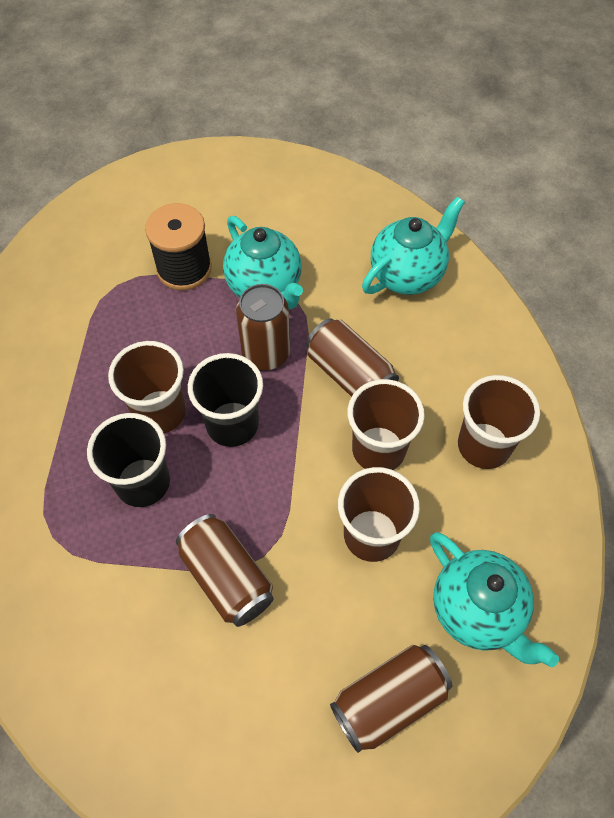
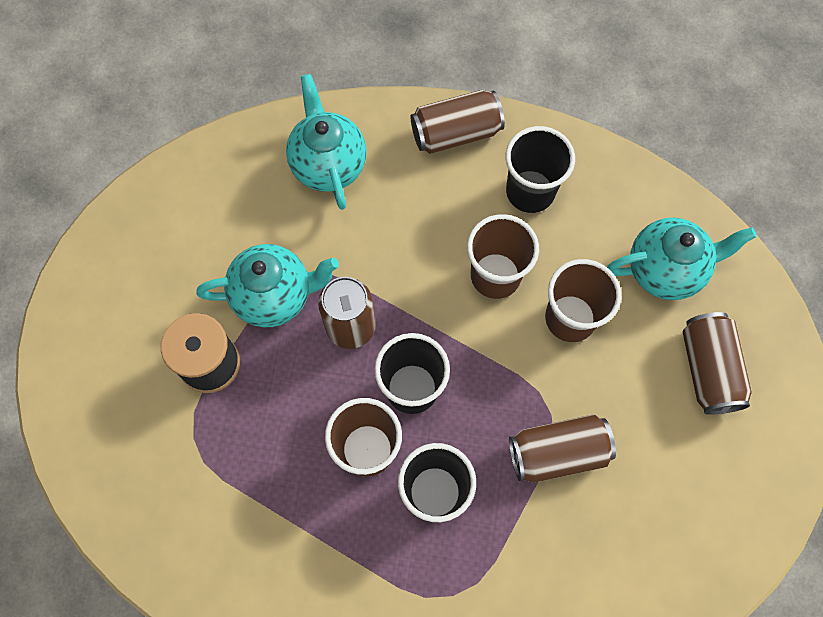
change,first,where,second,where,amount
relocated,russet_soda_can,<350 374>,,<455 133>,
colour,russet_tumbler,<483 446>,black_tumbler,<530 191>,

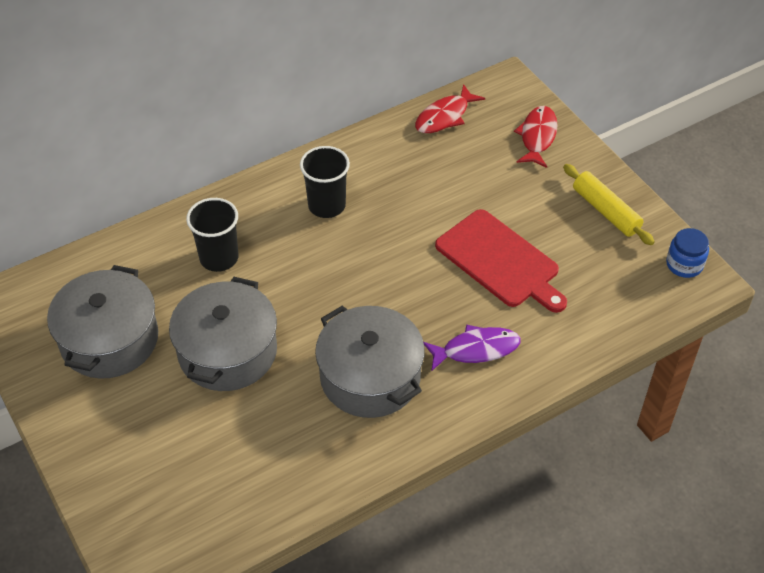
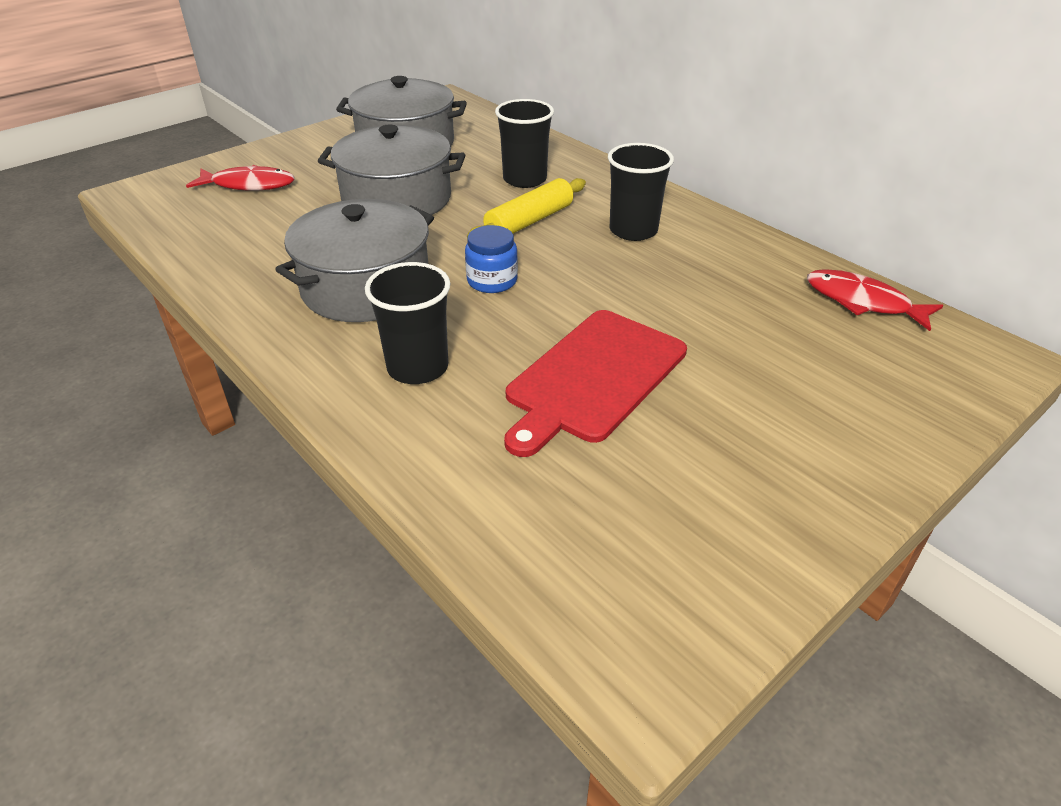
change,first,where,second,where,amount
relocated,red_toy_fish,<537 137>,,<249 185>,
exchanged,royal_purple_toy_fish,<476 349>,black_tumbler,<417 367>,
relocated,royal_blue_jar,<684 264>,,<492 281>,
relocated,bright_yellow_pastry_roller,<605 211>,,<529 221>,

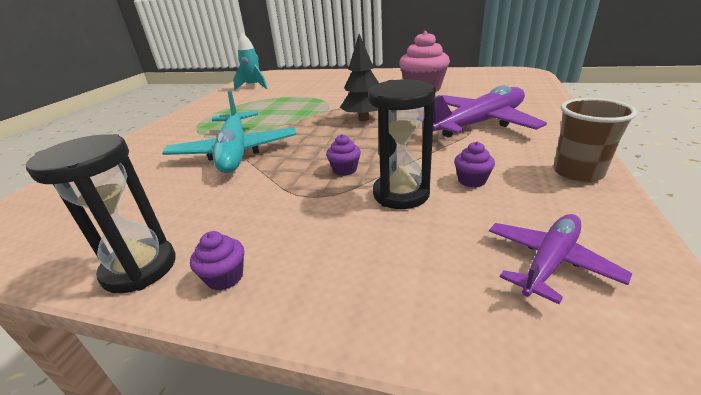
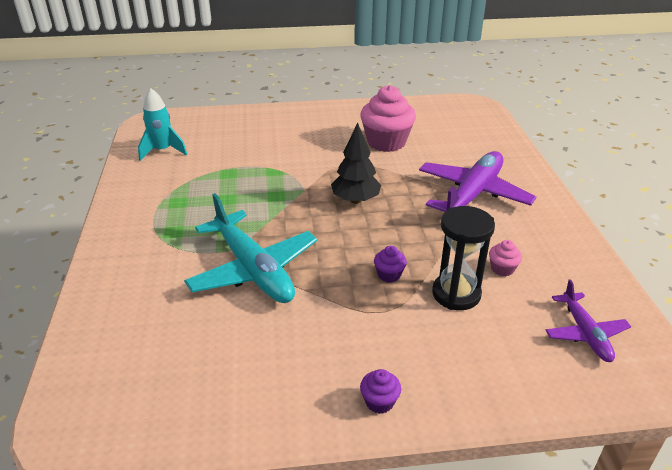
change,first,where,second,where,amount
colour,royal_purple_fairy_cake,<471 180>,rose-pink_fairy_cake,<502 269>,
spun,royal_purple_toy_plane,<549 262>,,<585 333>,150 degrees clockwise
missing,black_sand_timer,<140 268>,,,
missing,russet_tumbler,<577 173>,,,

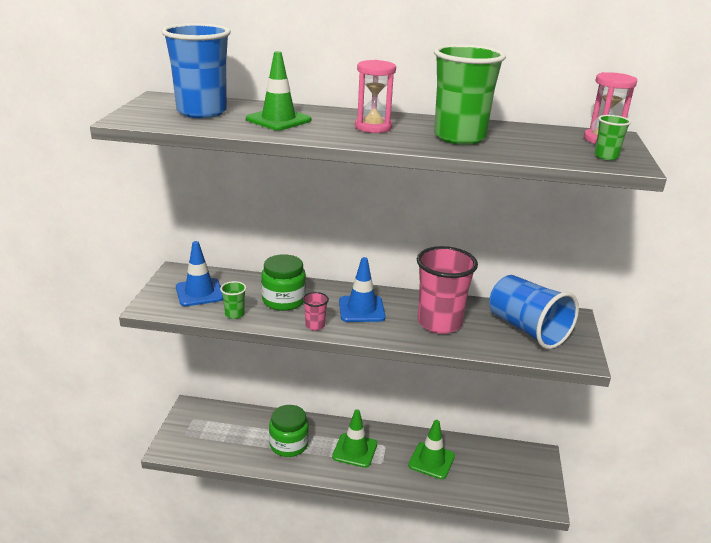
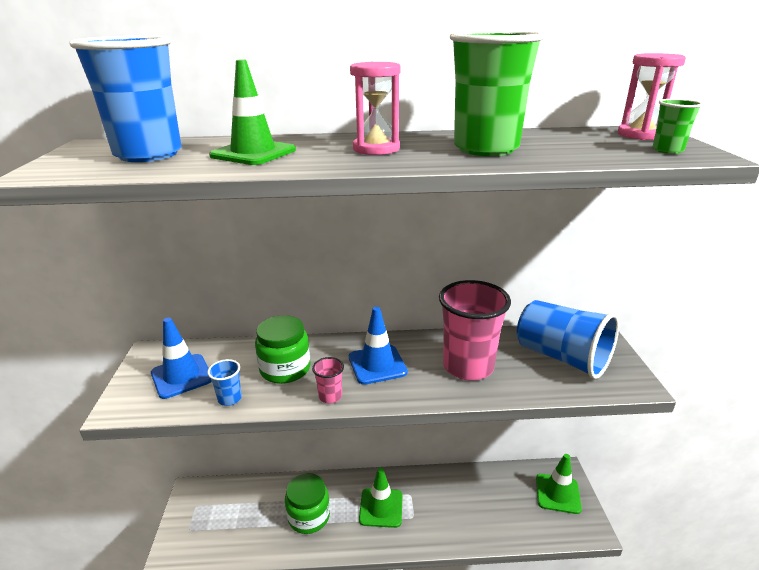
change,first,where,second,where,amount
colour,leaf-green_tumbler,<234 314>,royal_blue_tumbler,<230 399>,
relocated,leaf-green_safety_cone,<431 461>,,<557 493>,

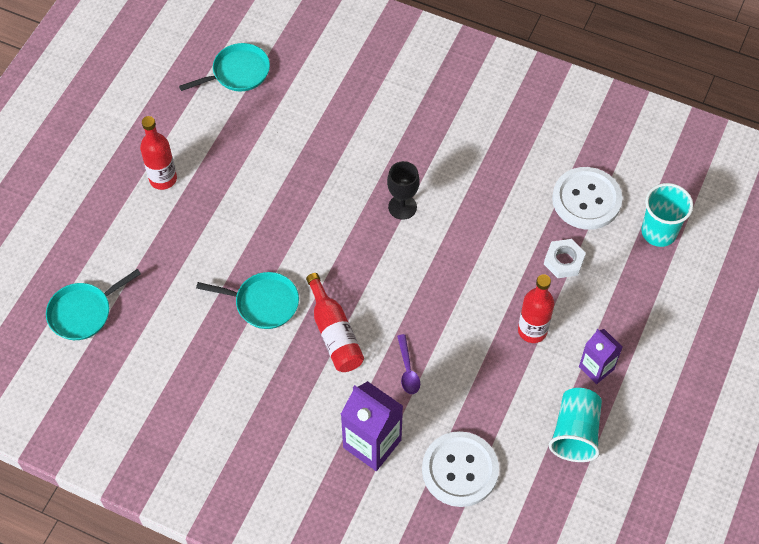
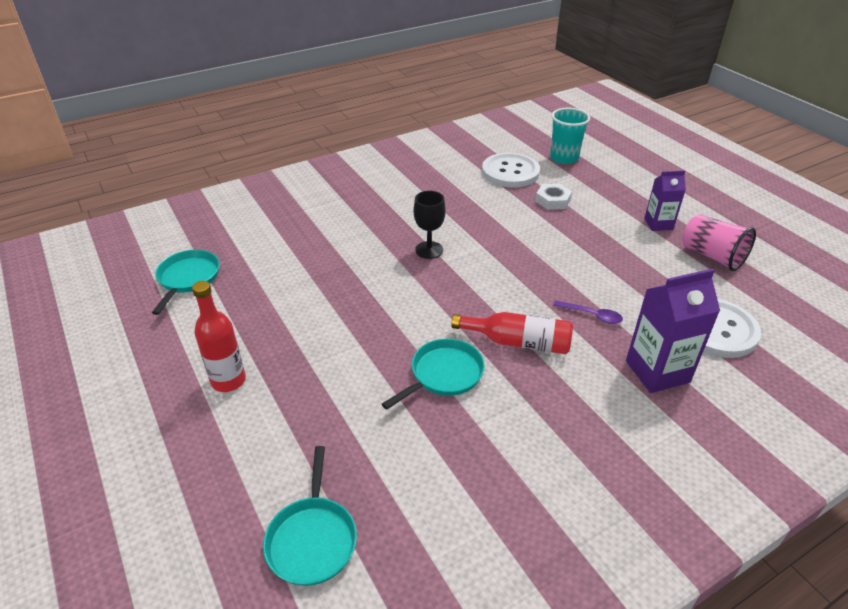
change,first,where,second,where,amount
colour,aqua_tumbler,<575 432>,rose-pink_tumbler,<712 256>,
missing,red_bottle,<532 330>,,,

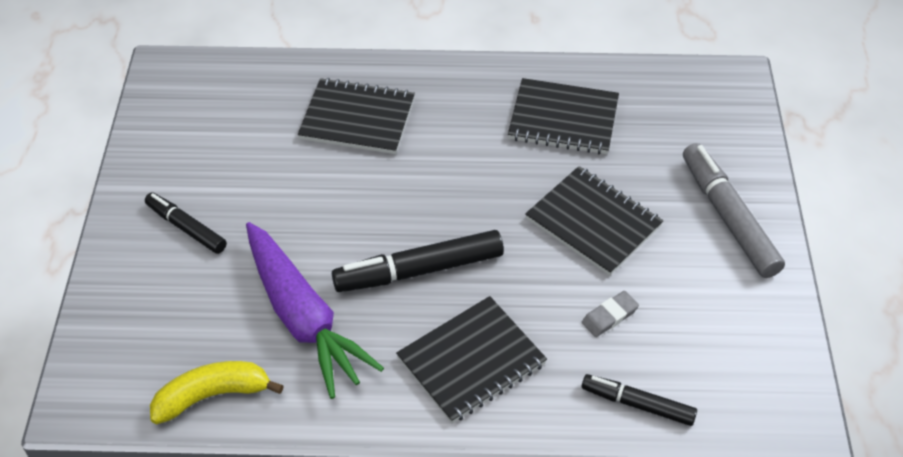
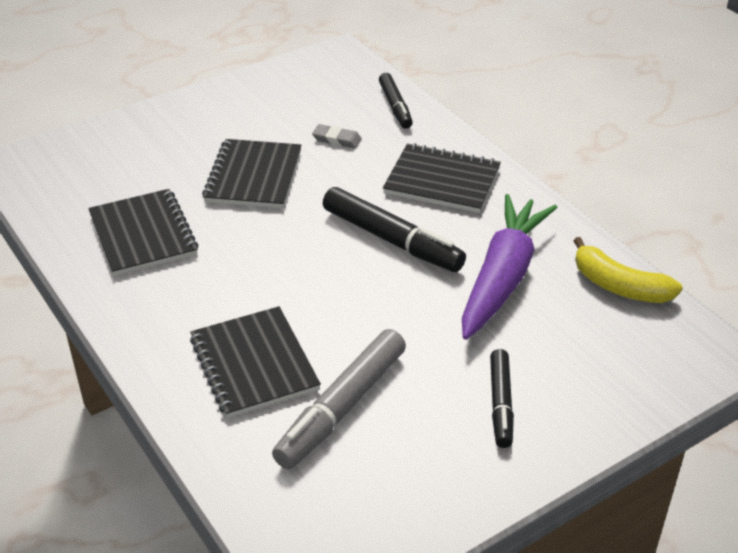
change,first,where,second,where,amount
relocated,ash-grey_felt_pen,<728 217>,,<341 407>,

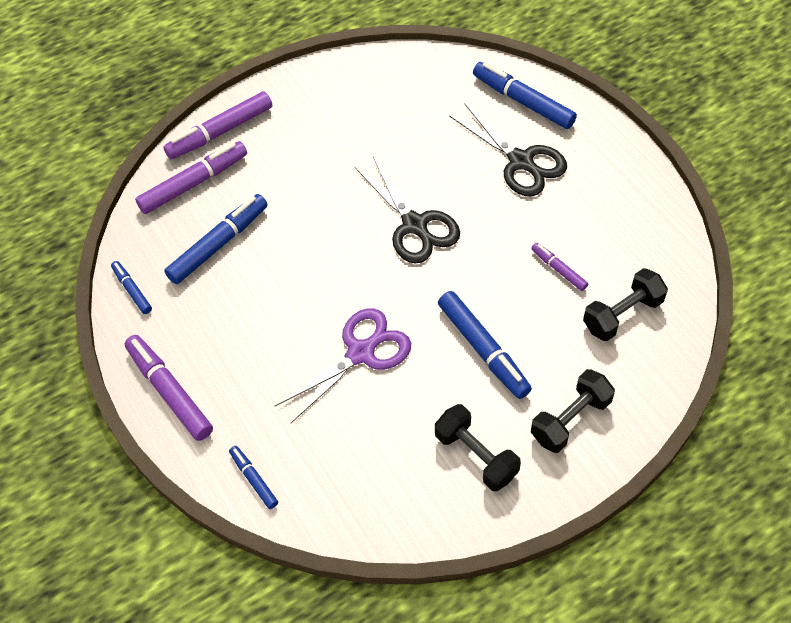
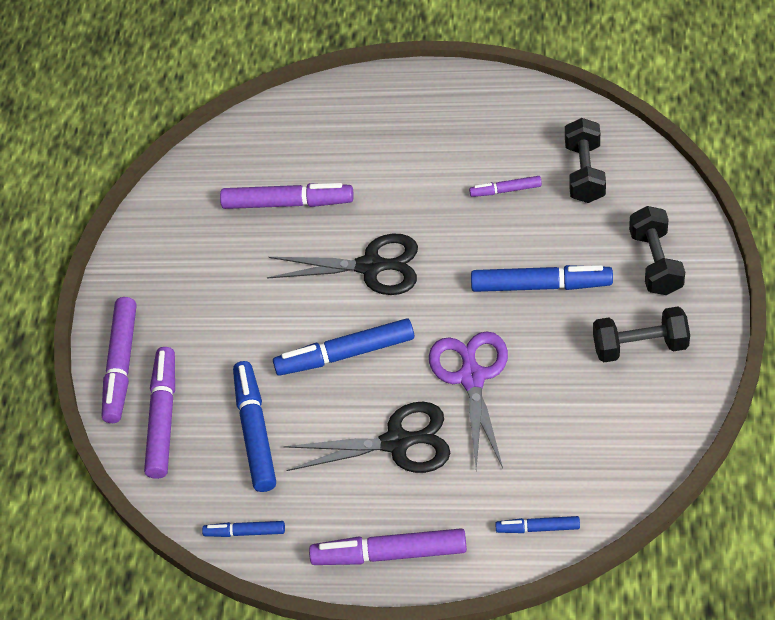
change,first,where,second,where,amount
appeared,,,royal_purple_felt_pen,<288 203>,
relocated,royal_blue_felt_pen,<523 101>,,<345 354>,
relocated,black_pair_of_scissors,<521 162>,,<397 442>,

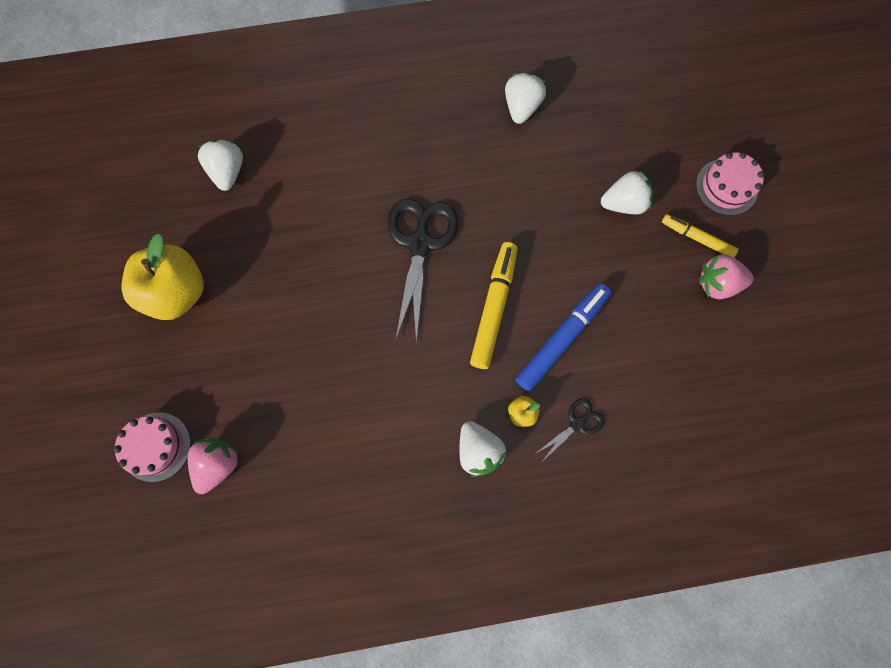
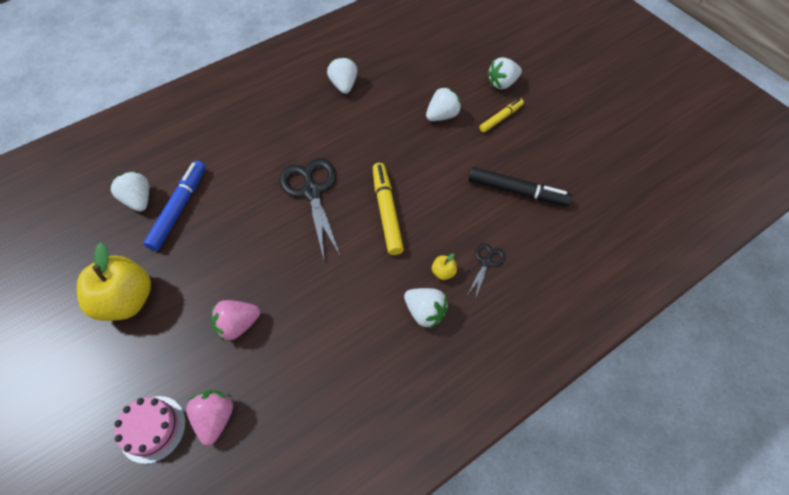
change,first,where,second,where,amount
relocated,royal_blue_felt_pen,<562 338>,,<179 208>,
relocated,rose-pink_berry,<717 283>,,<238 324>,
appeared,,,black_felt_pen,<517 191>,
spun,bright_yellow_felt_pen,<697 238>,,<501 118>,135 degrees clockwise
exchanged,rose-pink_layer_cake,<726 187>,white_berry,<502 83>,

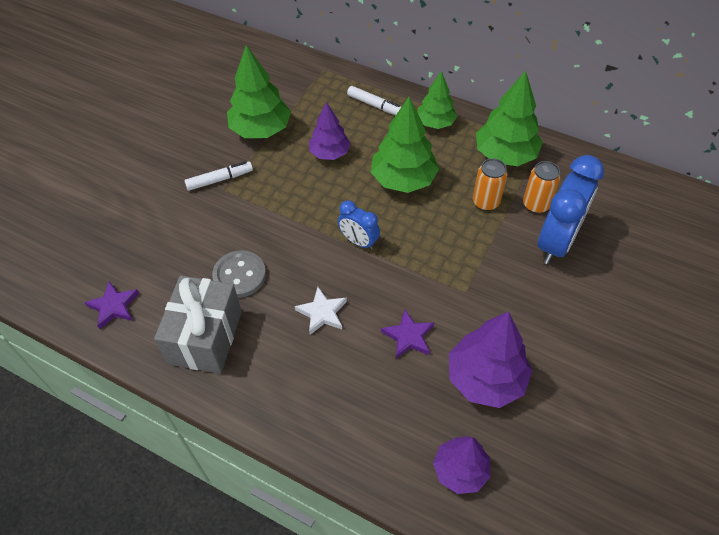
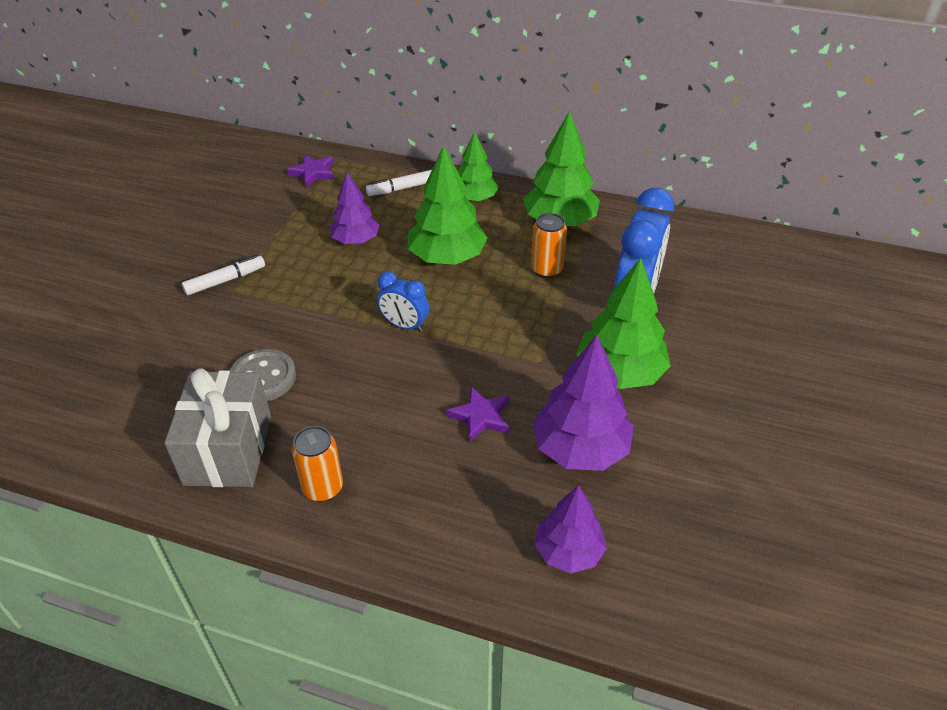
change,first,where,second,where,amount
relocated,royal_purple_star_shape,<114 306>,,<313 173>,
relocated,orange-coloured_soda_can,<536 205>,,<323 487>,
spun,white_felt_pen,<375 105>,,<402 188>,135 degrees clockwise
relocated,leaf-green_toy_tree,<261 130>,,<620 373>,
missing,white_star_shape,<322 313>,,,

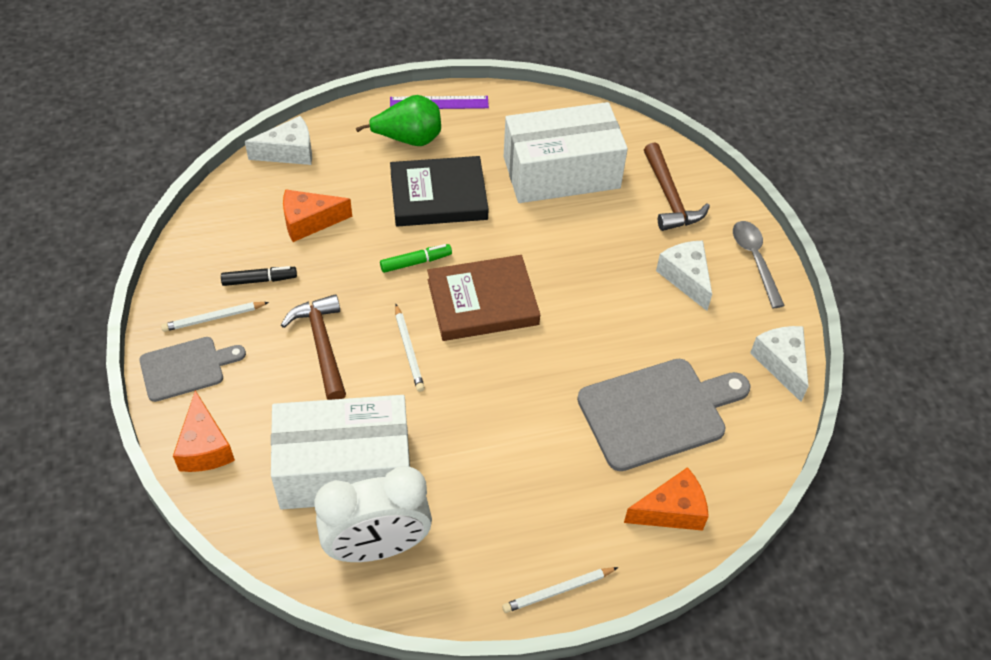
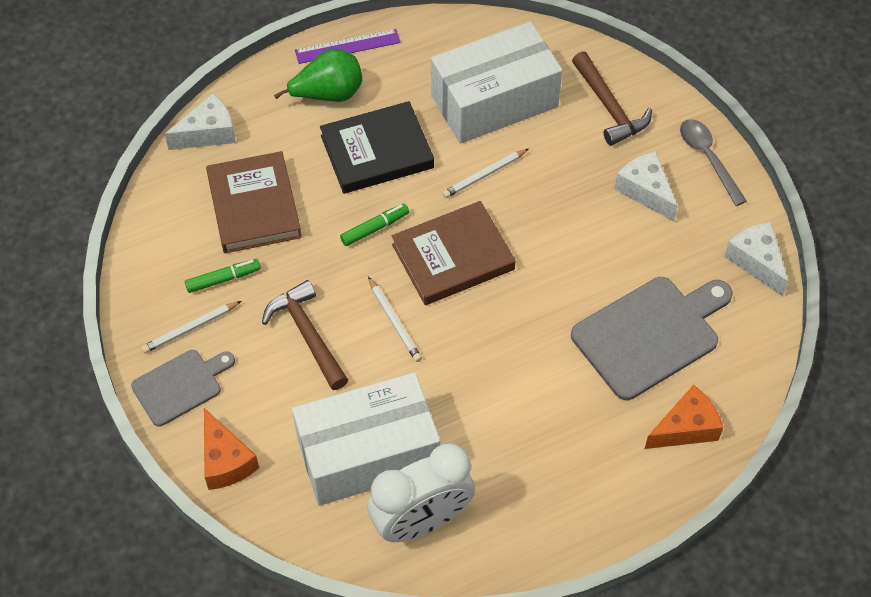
change,first,where,second,where,amount
colour,black_felt_pen,<259 280>,leaf-green_felt_pen,<223 279>,
exchanged,orange-coloured_cheese,<309 222>,russet_book,<254 206>,
relocated,white_lead_pencil,<558 591>,,<484 175>,

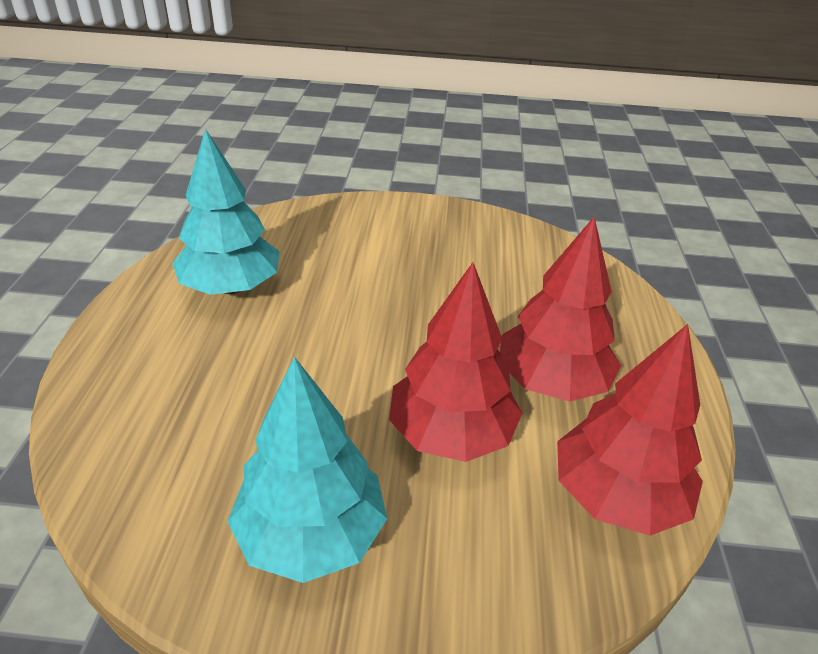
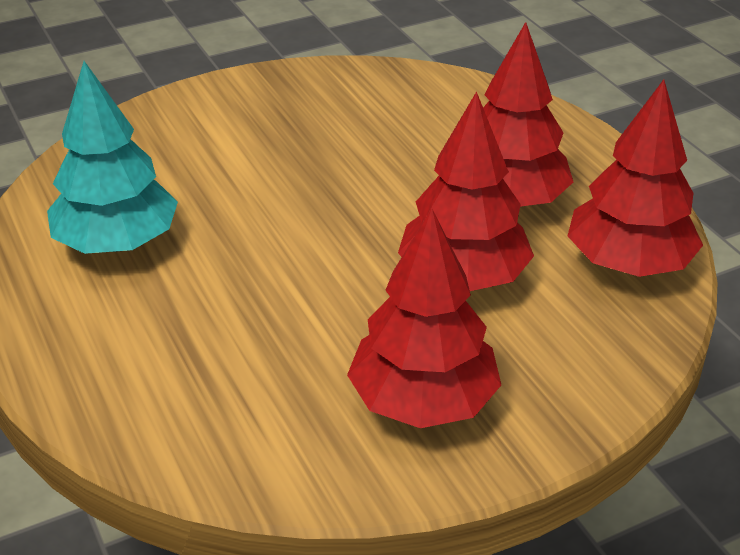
change,first,where,second,where,amount
colour,aqua_toy_tree,<311 534>,red_toy_tree,<423 401>,

